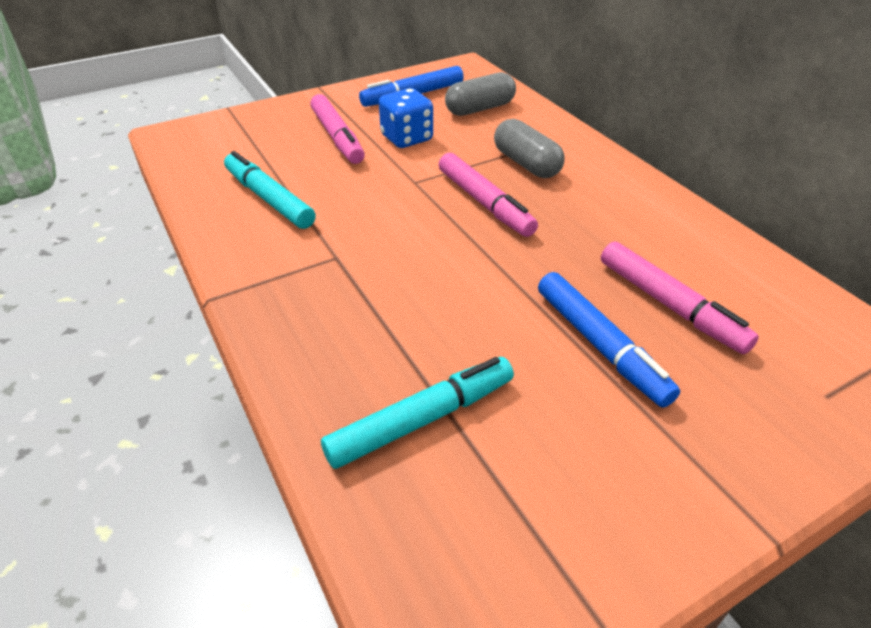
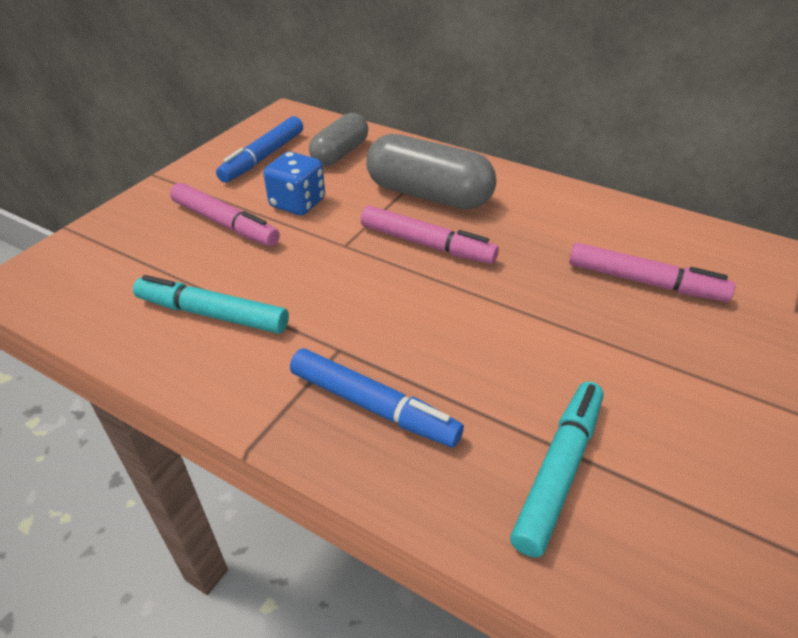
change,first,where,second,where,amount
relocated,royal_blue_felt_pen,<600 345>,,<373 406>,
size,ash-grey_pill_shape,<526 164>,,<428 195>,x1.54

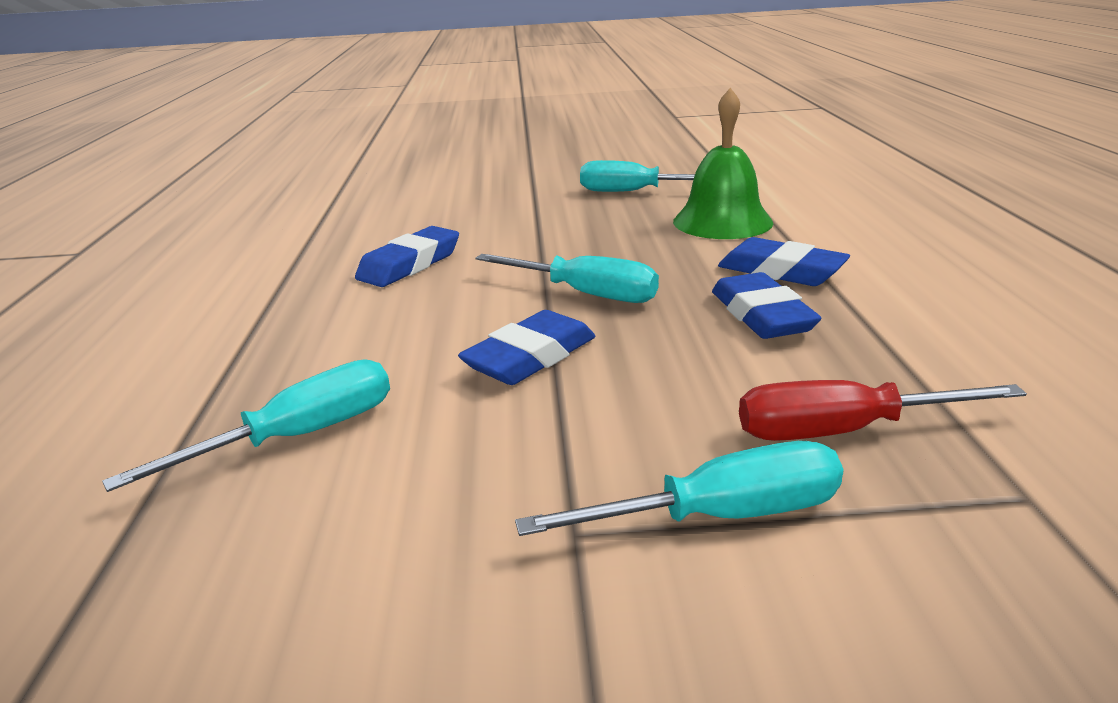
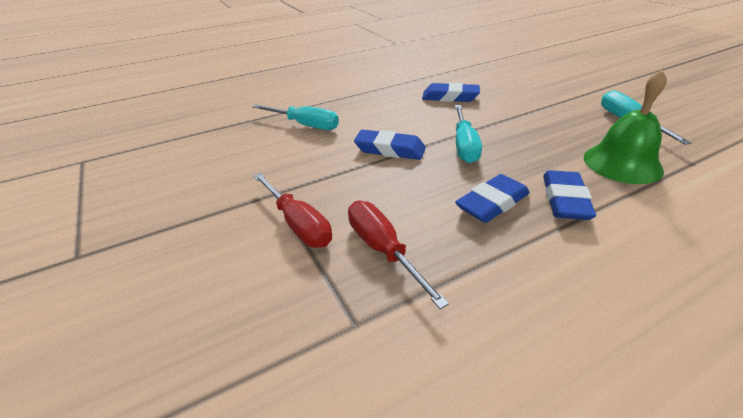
change,first,where,second,where,amount
colour,aqua_screwdriver,<721 515>,red_screwdriver,<298 224>,

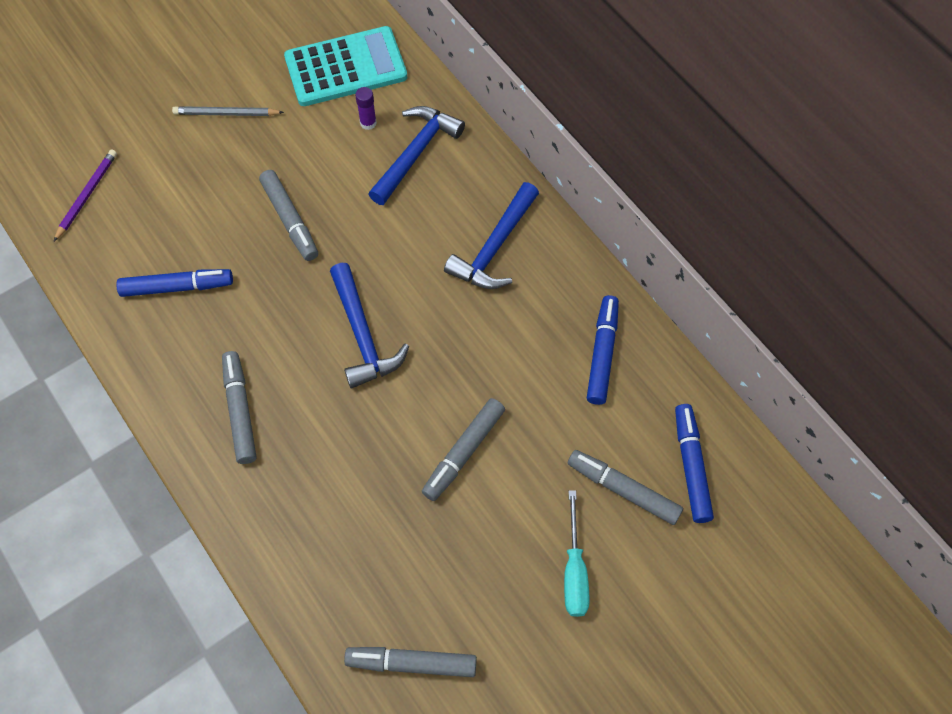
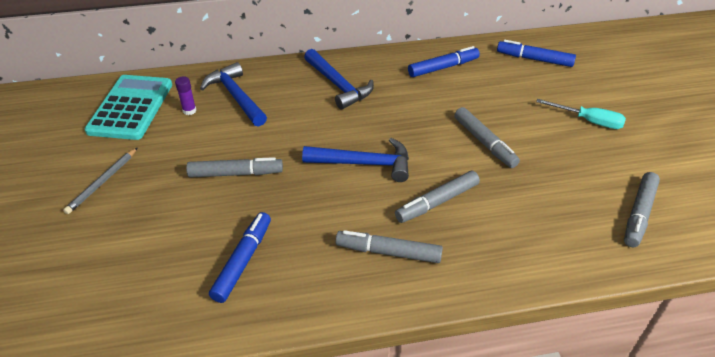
change,first,where,second,where,amount
relocated,ash-grey_felt_pen,<623 490>,,<437 202>,
spun,royal_blue_felt_pen,<602 353>,,<443 67>,120 degrees clockwise
missing,royal_purple_lead_pencil,<86 195>,,,

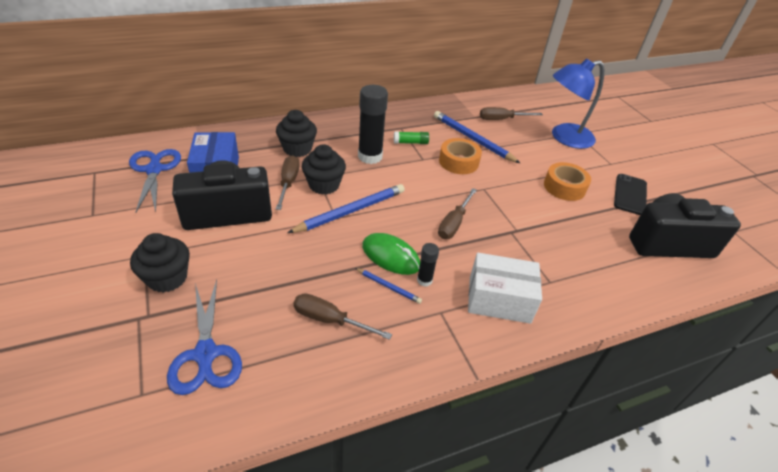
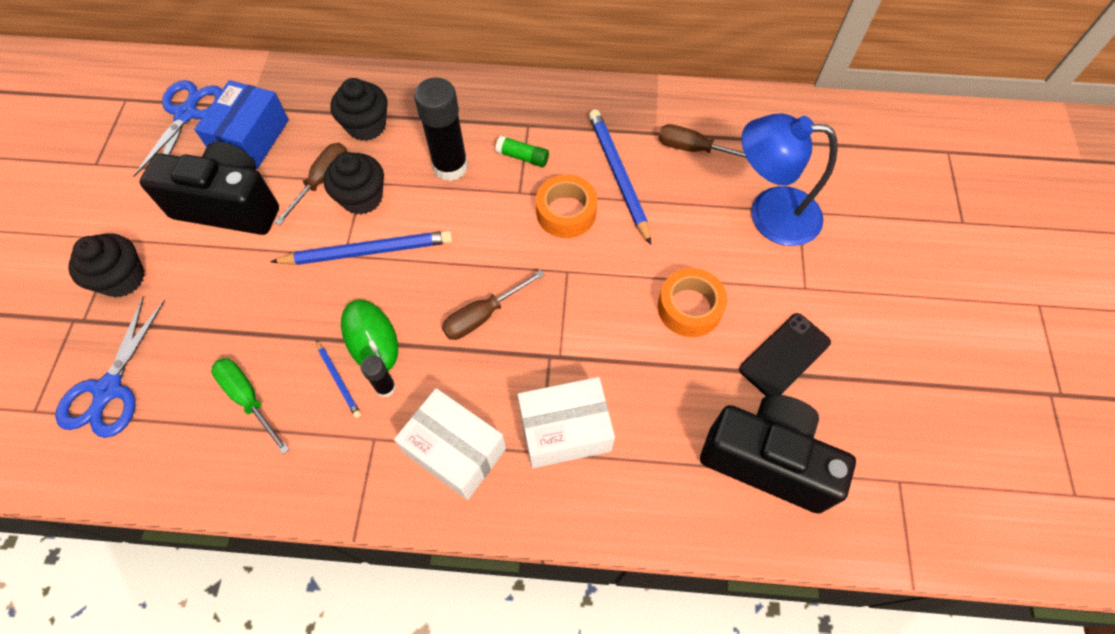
change,first,where,second,where,amount
colour,russet_screwdriver,<330 320>,leaf-green_screwdriver,<248 399>,
appeared,,,white_package,<565 430>,

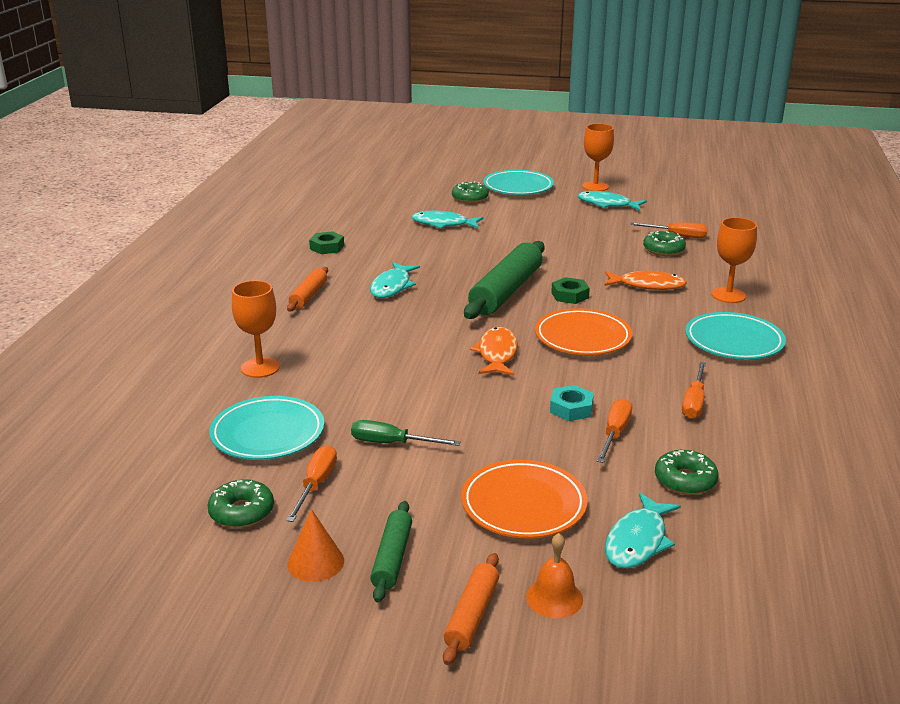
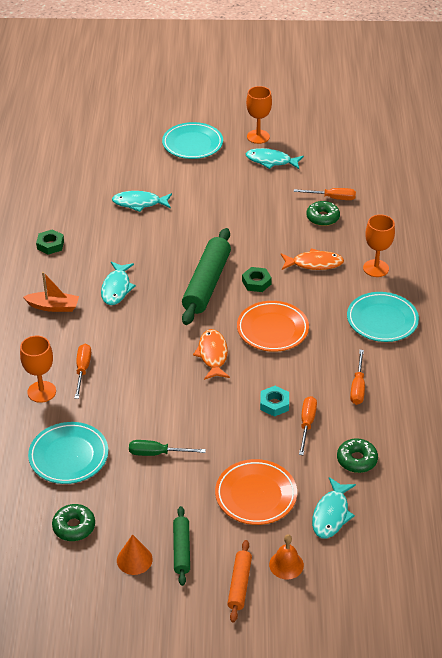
change,first,where,second,where,amount
exchanged,orange-coloured_pastry_roller,<308 295>,orange-coloured_boat,<53 307>,
relocated,orange-coloured_screwdriver,<316 485>,,<82 370>,
missing,leaf-green_doughnut,<470 198>,,,

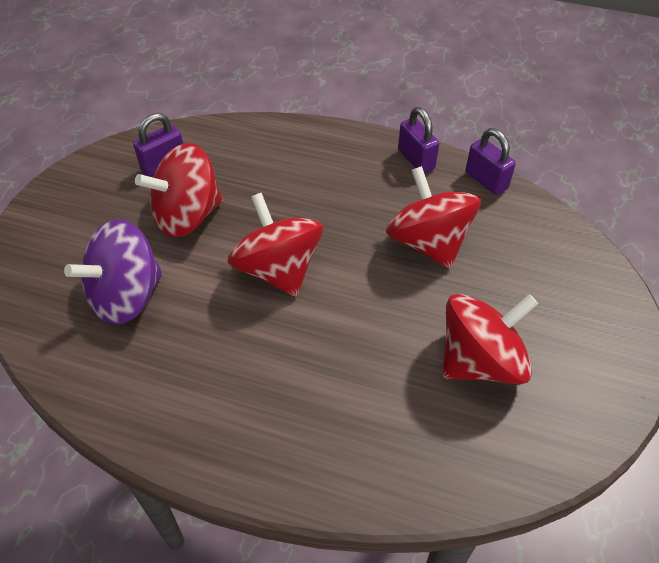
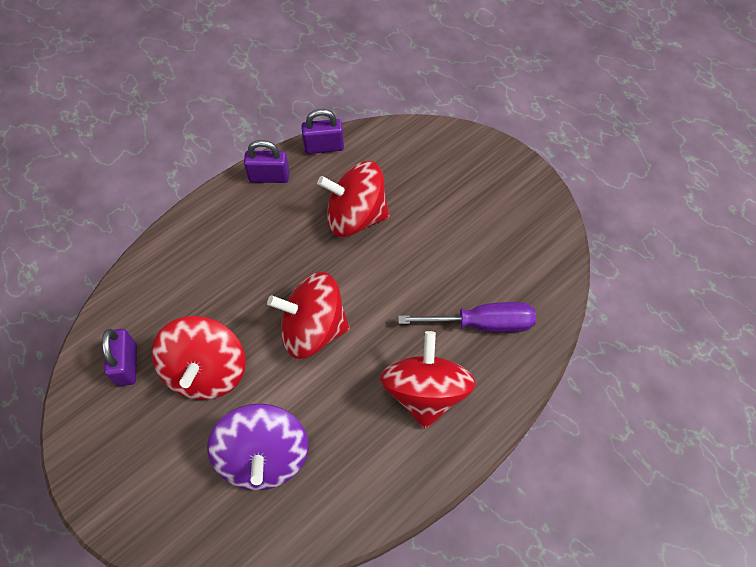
change,first,where,second,where,amount
relocated,red_toy_top,<480 361>,,<425 392>,
appeared,,,royal_purple_screwdriver,<481 324>,

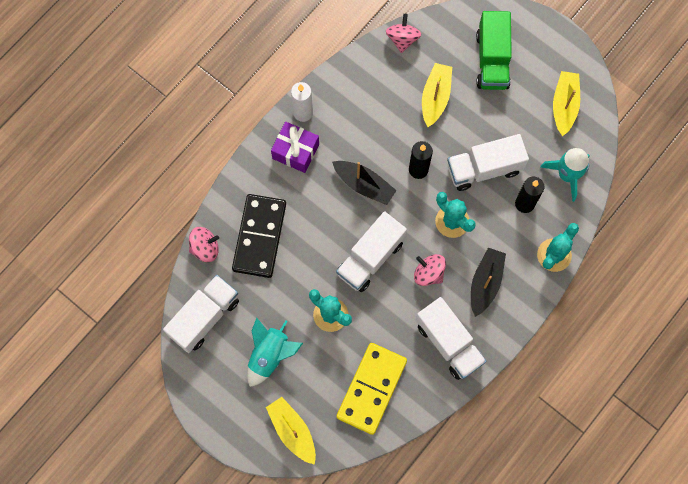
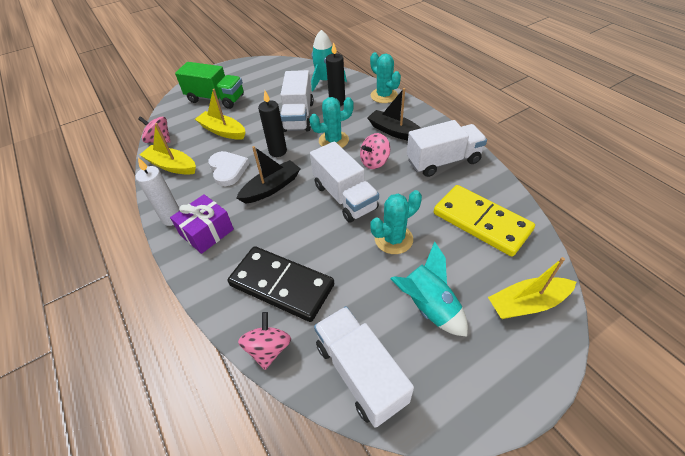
change,first,where,second,where,amount
relocated,bright_yellow_boat,<564 105>,,<171 166>,
appeared,,,white_heart,<228 169>,

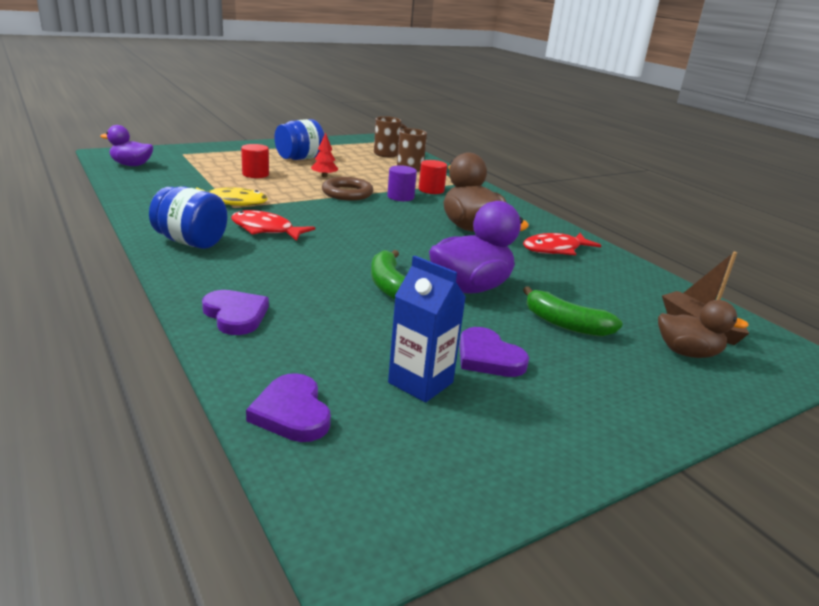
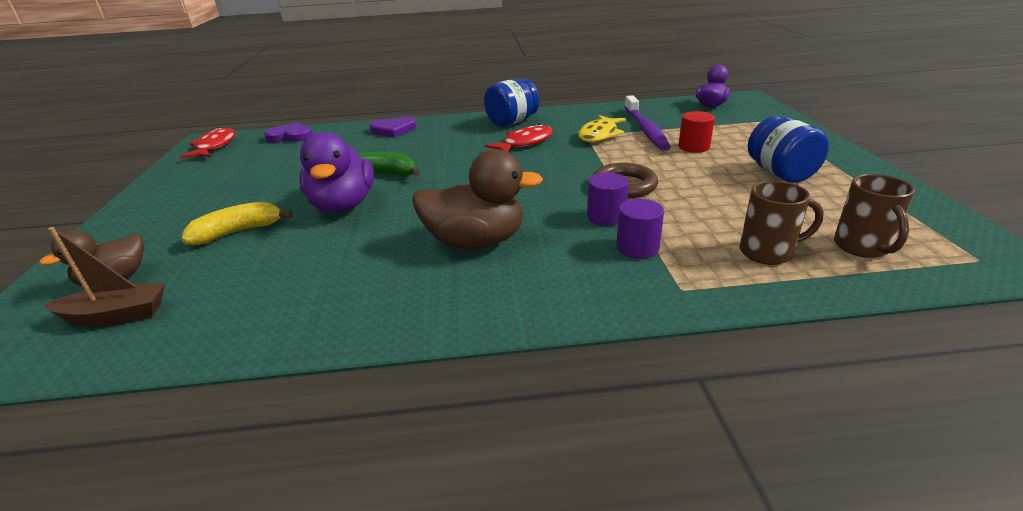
change,first,where,second,where,amount
relocated,red_toy_fish,<555 249>,,<214 146>,
colour,leaf-green_banana,<565 324>,bright_yellow_banana,<238 232>,
colour,red_cylinder_shape,<431 190>,royal_purple_cylinder_shape,<637 247>,
appeared,,,royal_purple_toothbrush,<645 129>,
missing,red_toy_tree,<324 176>,,,
missing,royal_blue_juice_carton,<420 382>,,,
missing,royal_purple_heart,<488 357>,,,

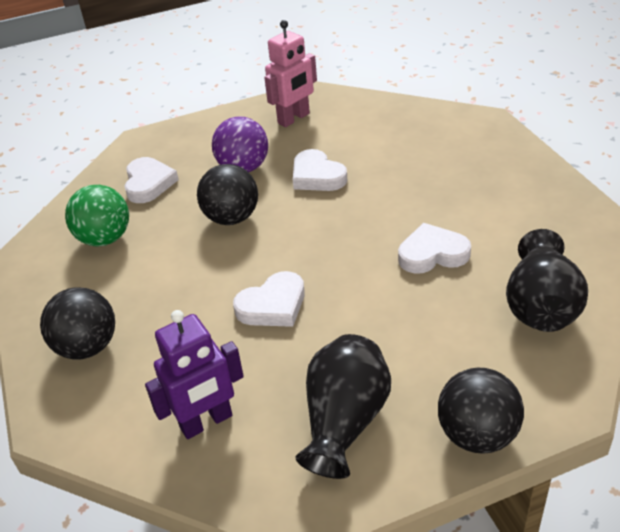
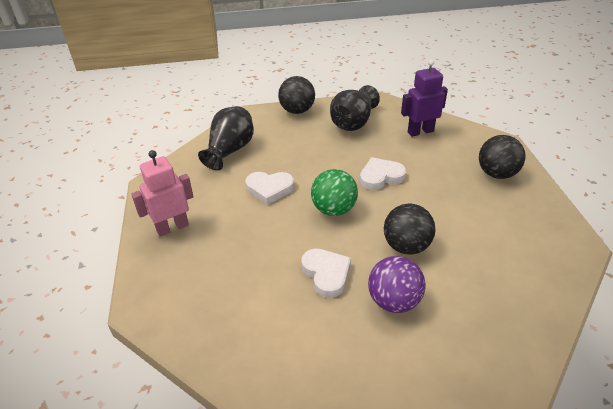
change,first,where,second,where,amount
relocated,rose-pink_toy_robot,<294 119>,,<172 227>,
relocated,leaf-green_play_ball,<105 239>,,<334 209>,
missing,white_heart,<149 183>,,,

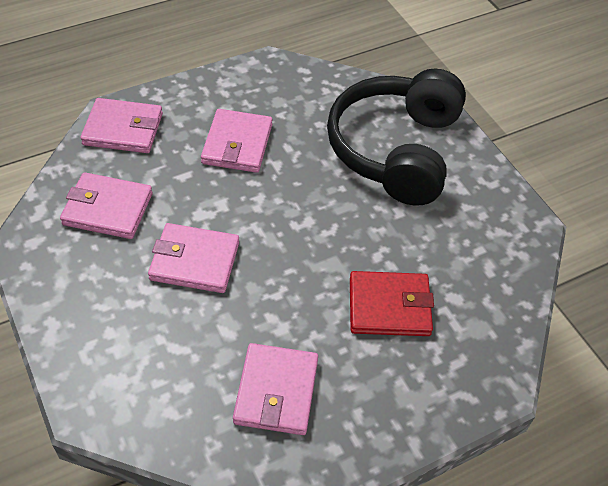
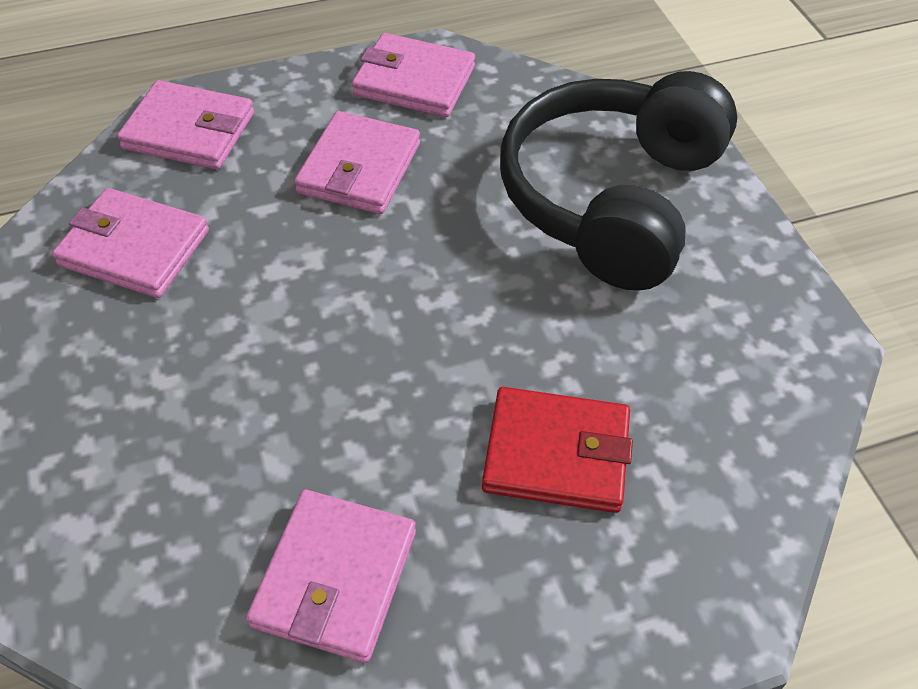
change,first,where,second,where,amount
relocated,rose-pink_wallet,<194 261>,,<414 81>,

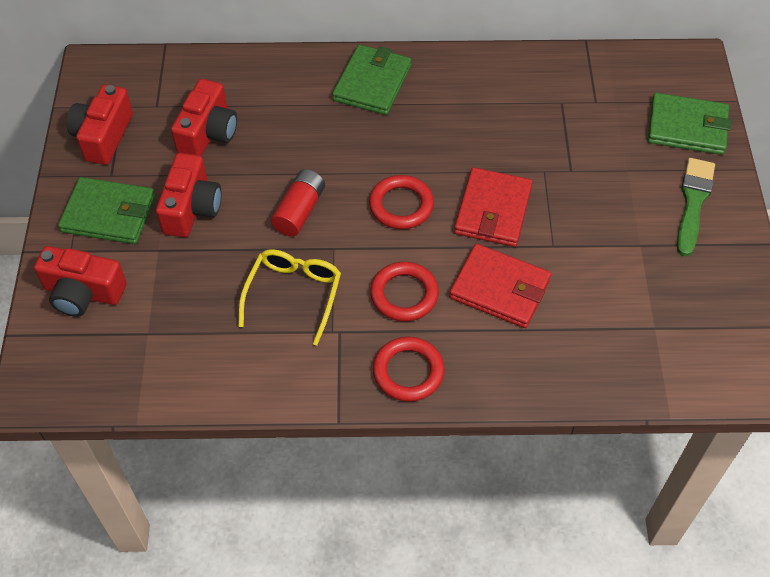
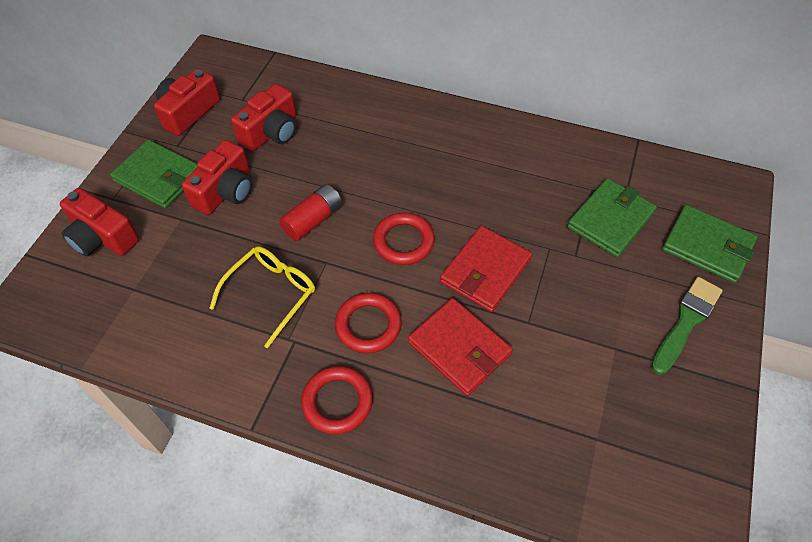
change,first,where,second,where,amount
relocated,leaf-green_wallet,<372 83>,,<610 220>,

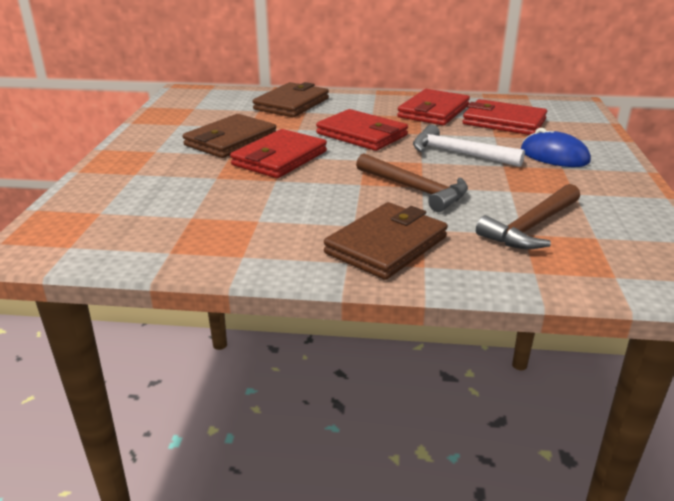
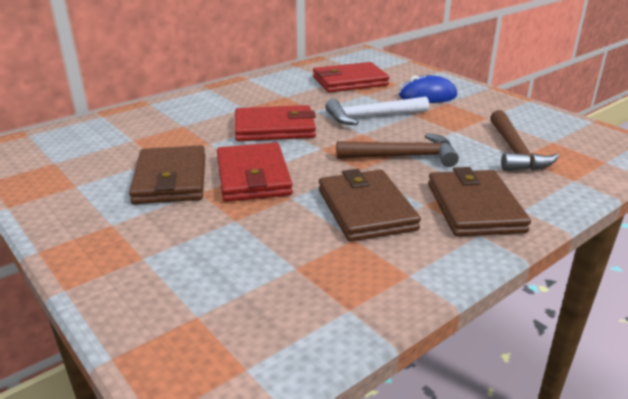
change,first,where,second,where,amount
relocated,russet_wallet,<292 104>,,<366 209>,
missing,red_wallet,<433 111>,,,

